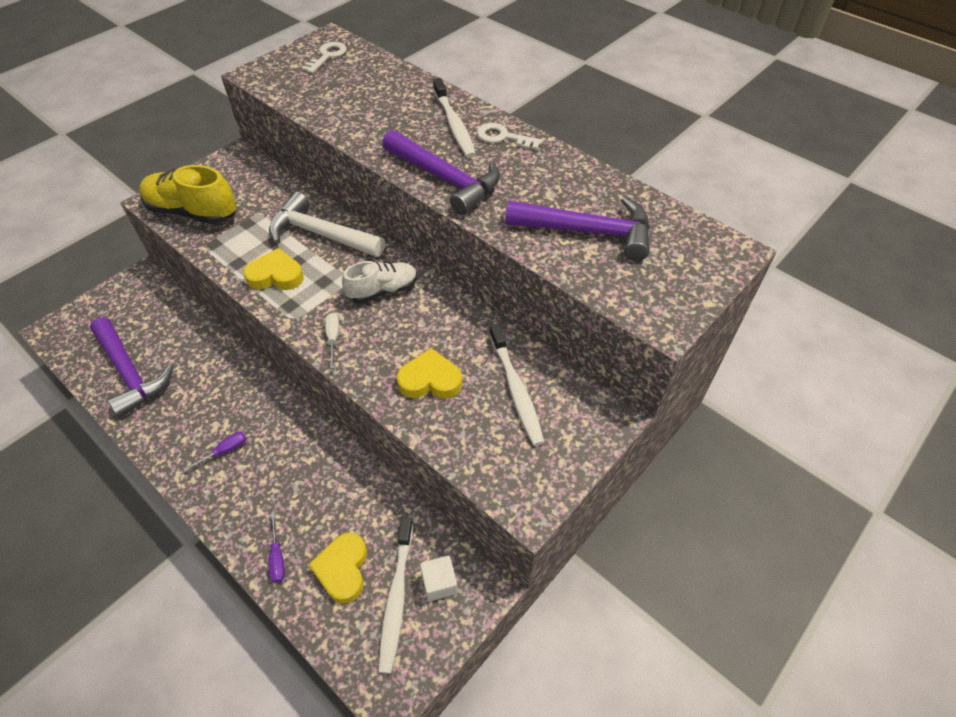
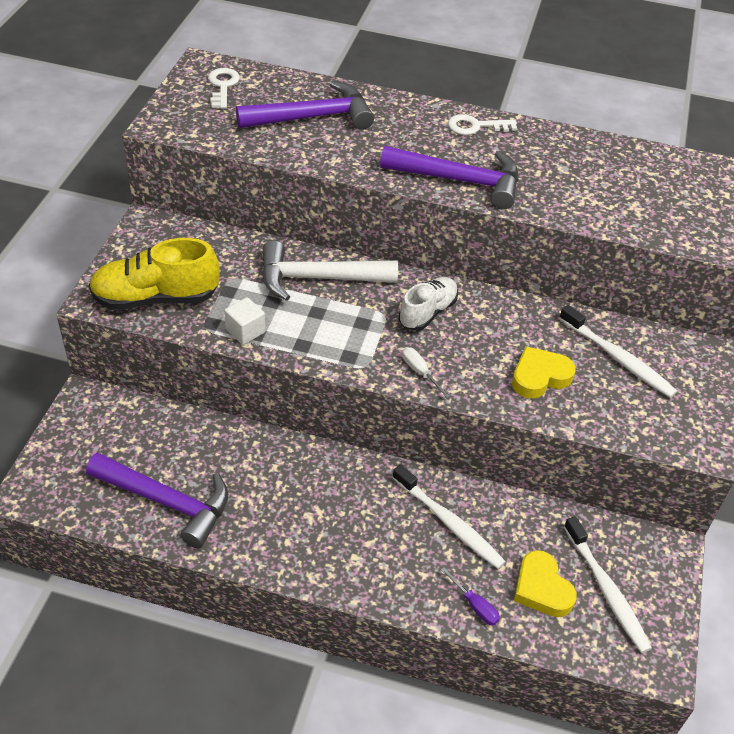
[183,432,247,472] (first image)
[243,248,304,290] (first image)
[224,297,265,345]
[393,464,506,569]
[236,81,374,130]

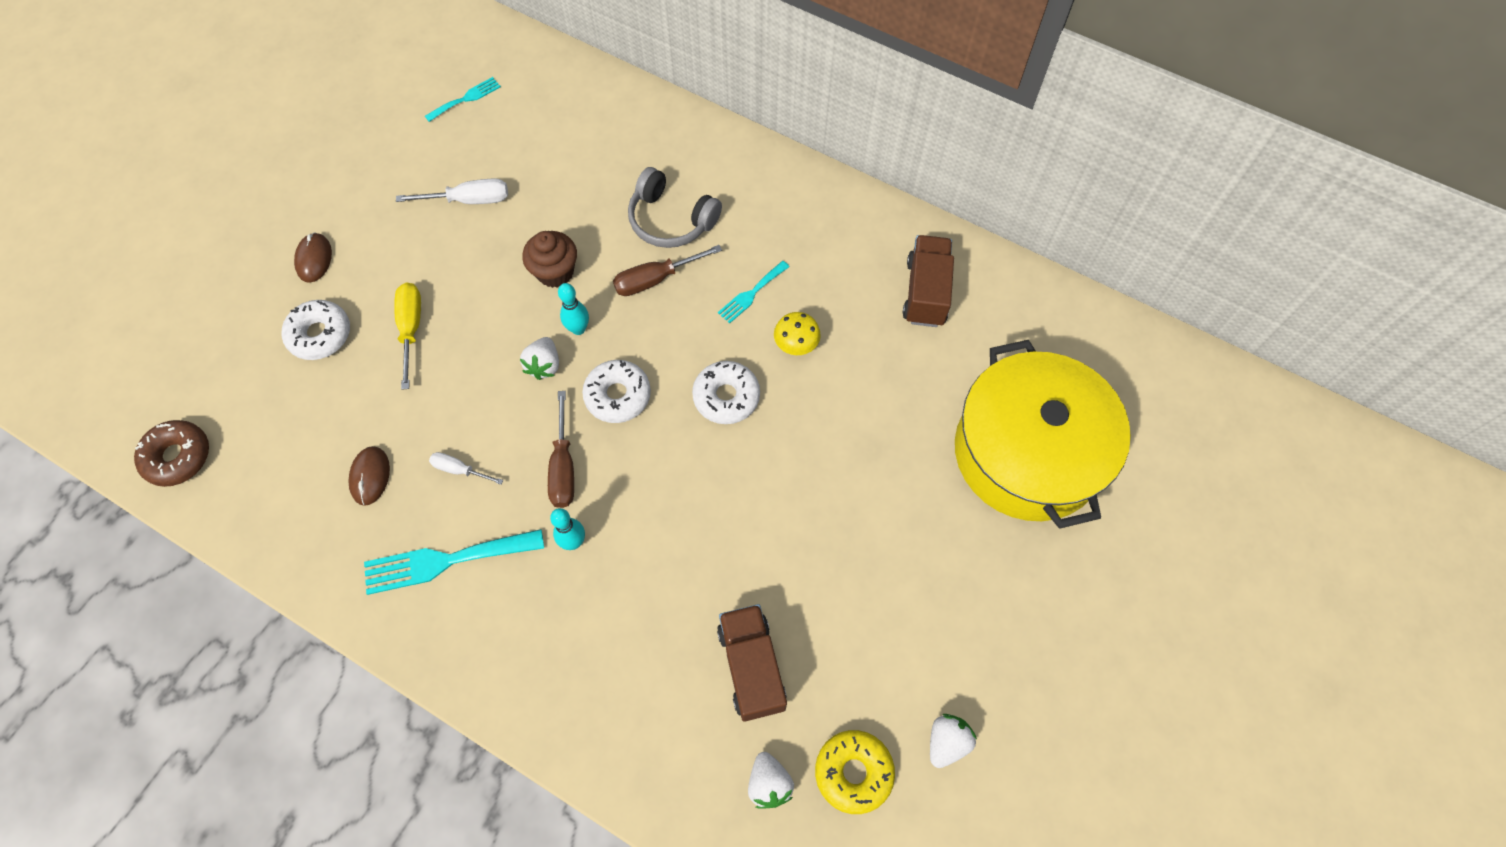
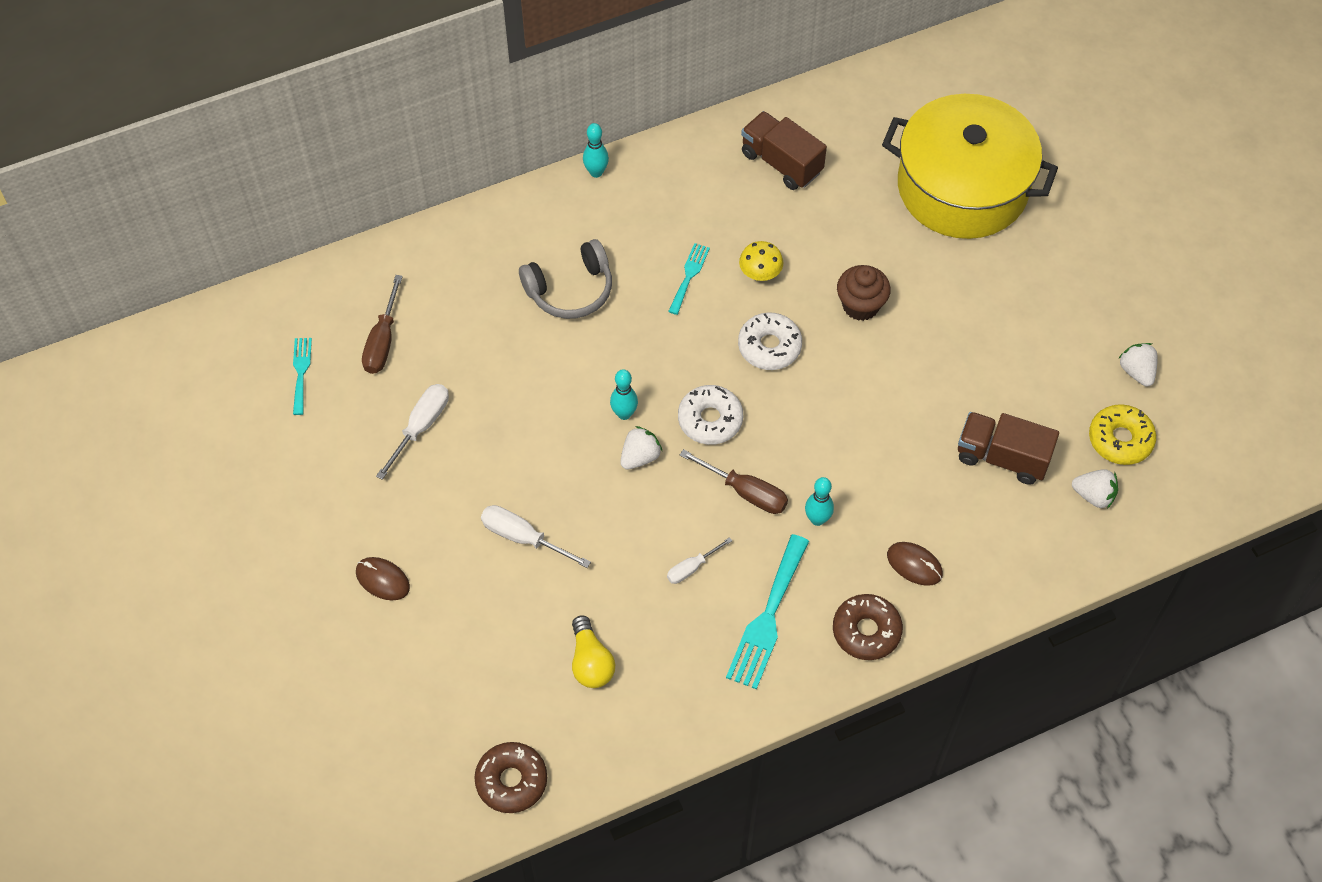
[282,300,350,360] (first image)
[887,542,943,586]
[481,505,591,568]
[620,426,662,470]
[837,265,891,321]
[362,275,403,374]
[668,243,710,315]
[572,615,615,688]
[583,123,609,178]
[833,594,903,660]

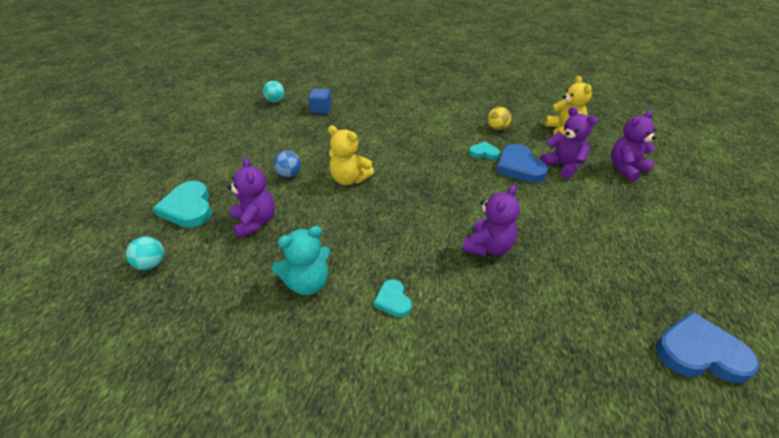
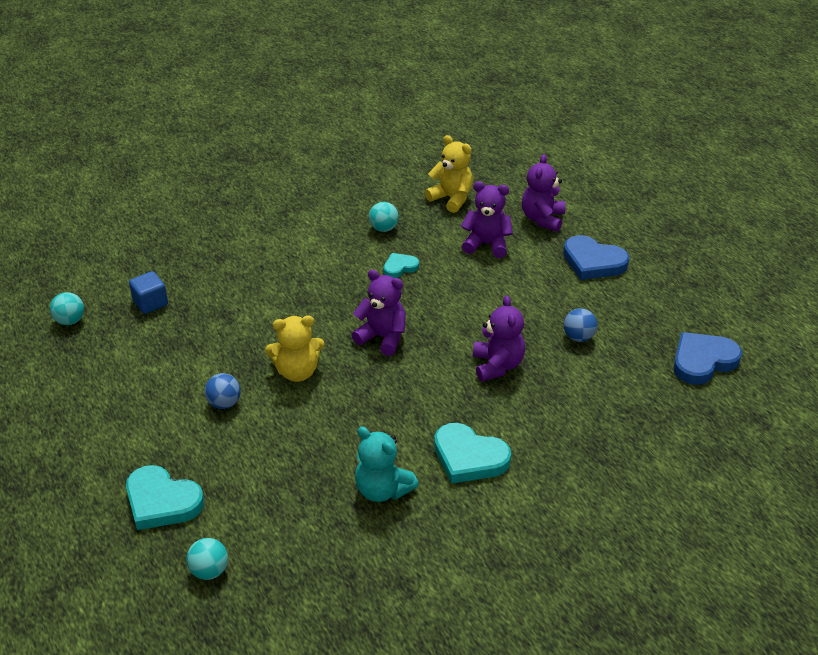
[352,270,406,356]
[355,427,419,502]
[434,423,511,484]
[369,202,399,232]
[563,235,629,280]
[564,308,597,342]

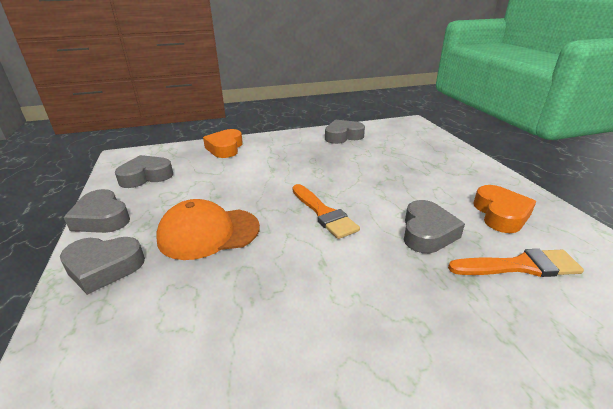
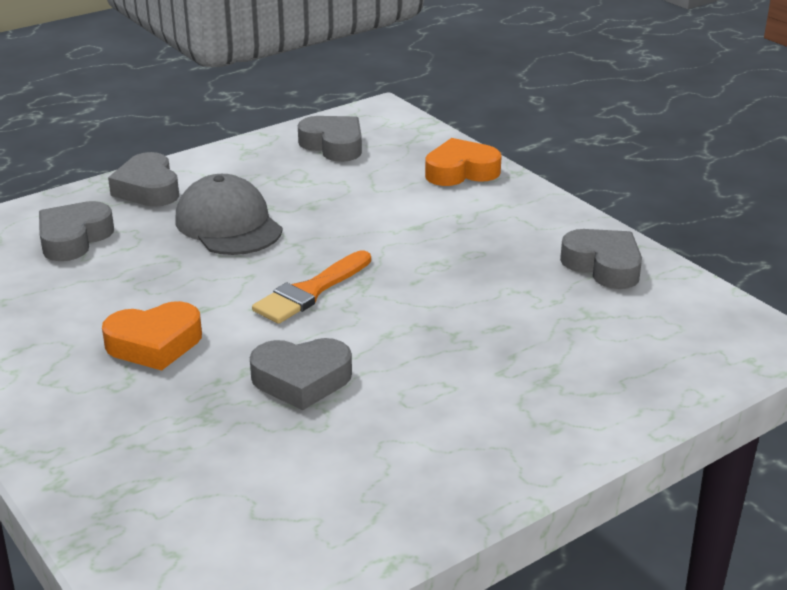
[39,201,114,261]
[175,174,283,255]
[448,249,584,277] (first image)
[102,301,202,371]

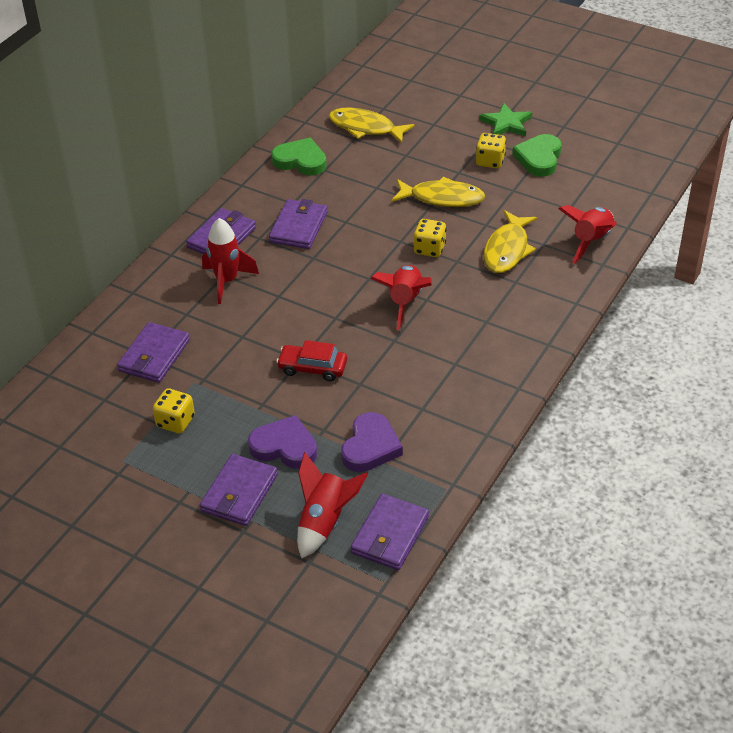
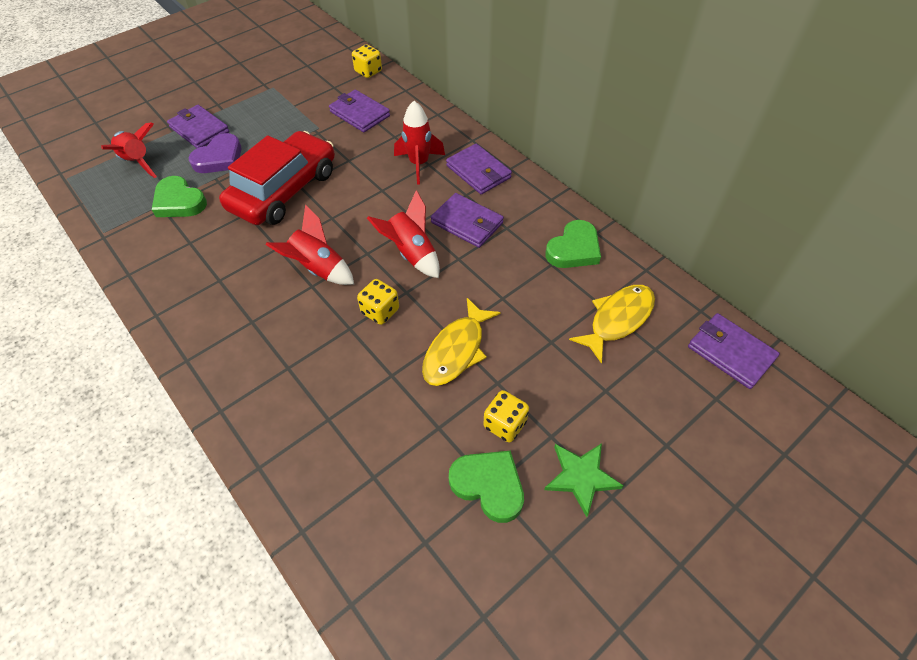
[352,44,382,78]
[219,131,335,225]
[152,176,207,217]
[688,313,780,389]
[483,210,537,273] (first image)
[367,190,440,278]

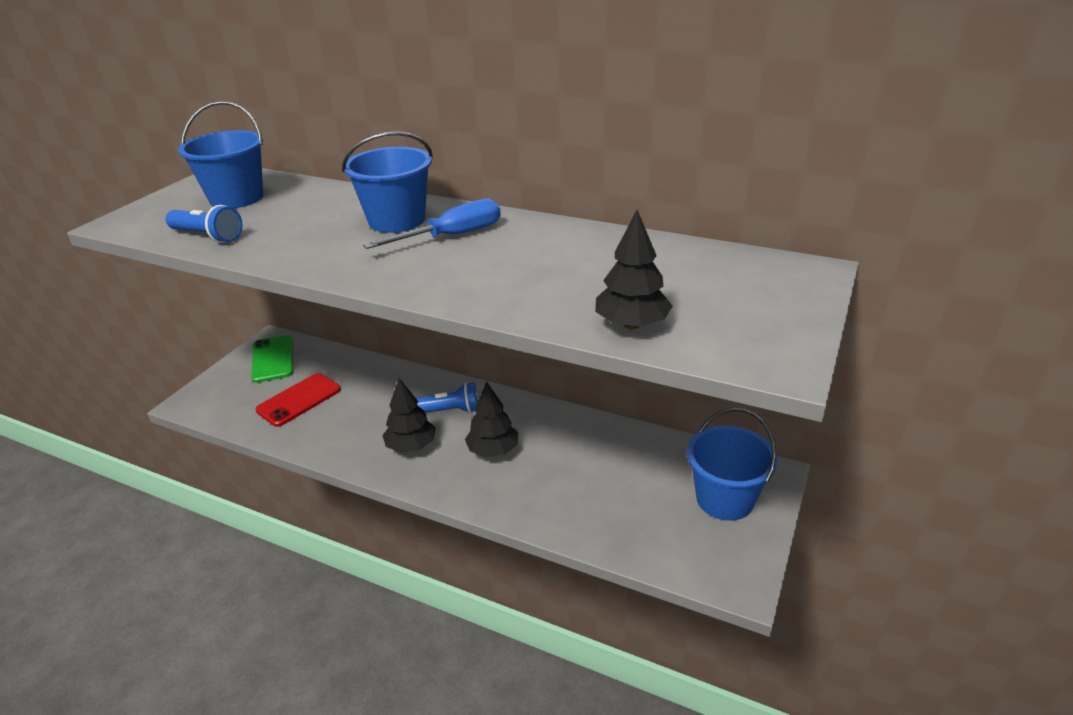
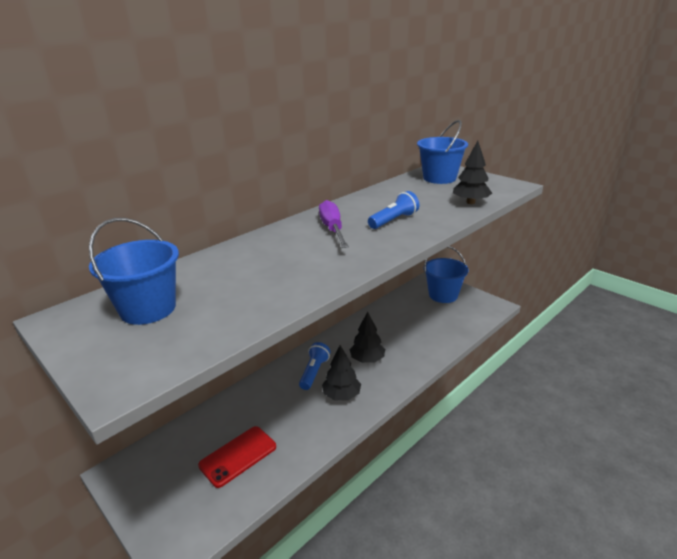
[368,191,419,229]
[251,335,293,383] (first image)
[198,426,276,488]
[417,120,468,184]
[319,200,349,248]

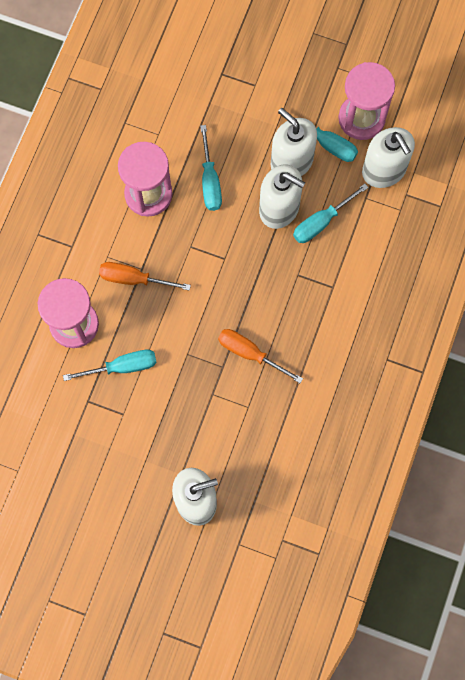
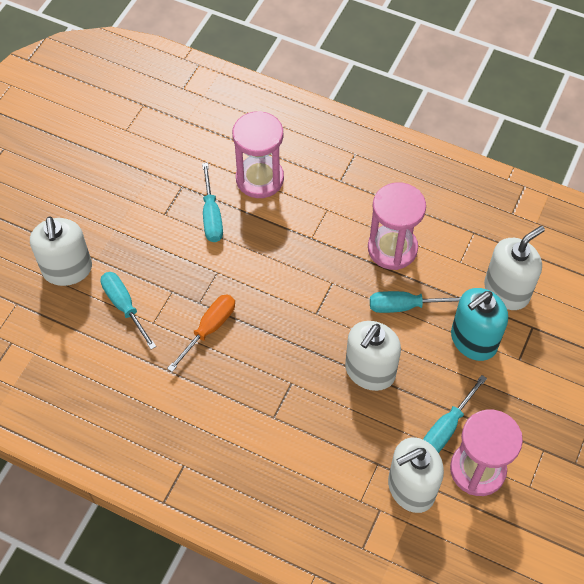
[99,262,191,291] (first image)
[484,226,545,310]
[101,272,156,350]
[451,288,508,361]

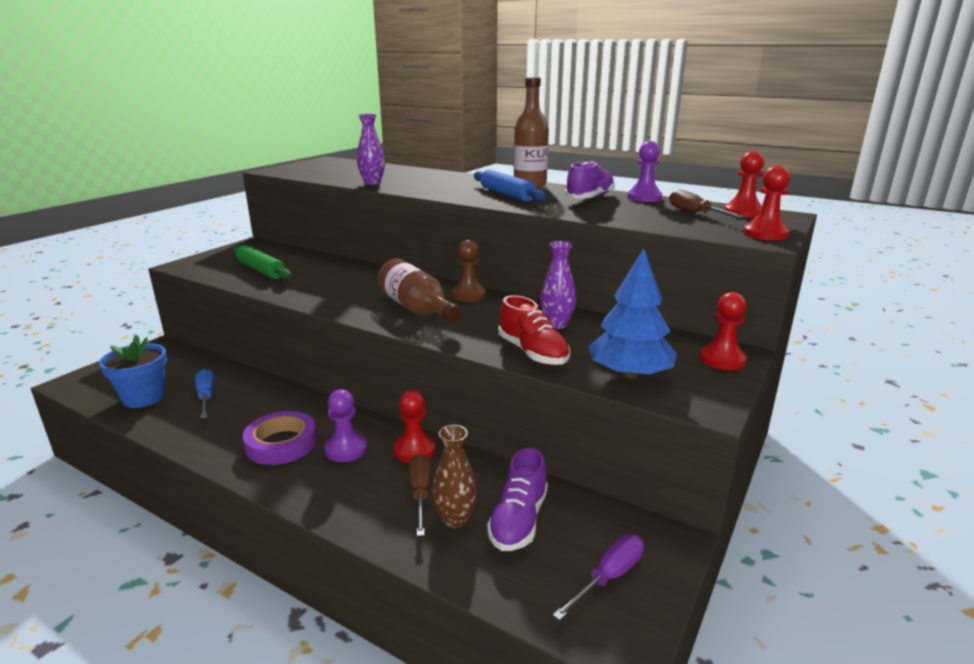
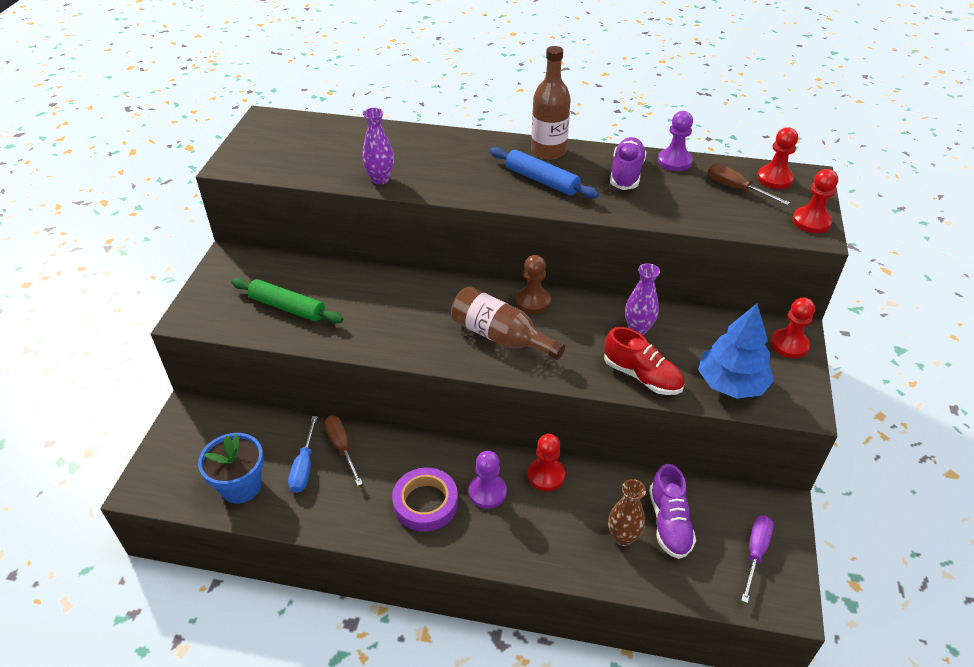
[288,416,318,493]
[324,416,363,486]

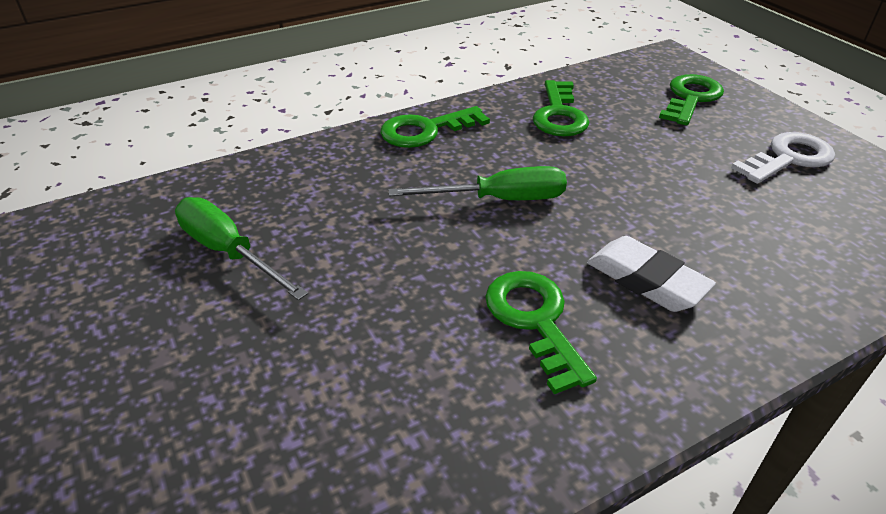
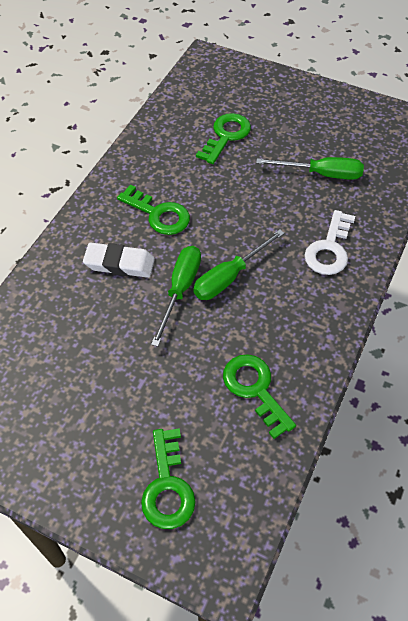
[196,113,251,164]
[305,210,355,275]
[151,246,201,347]

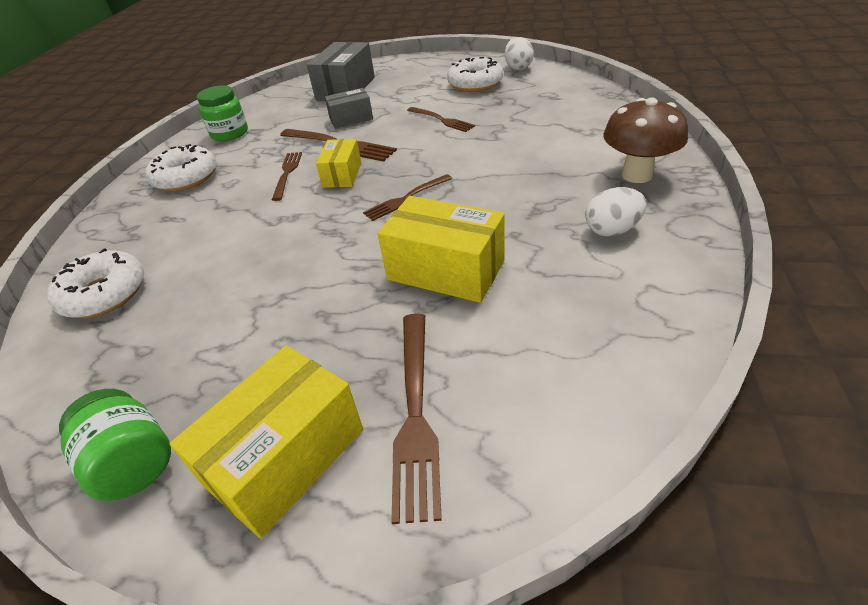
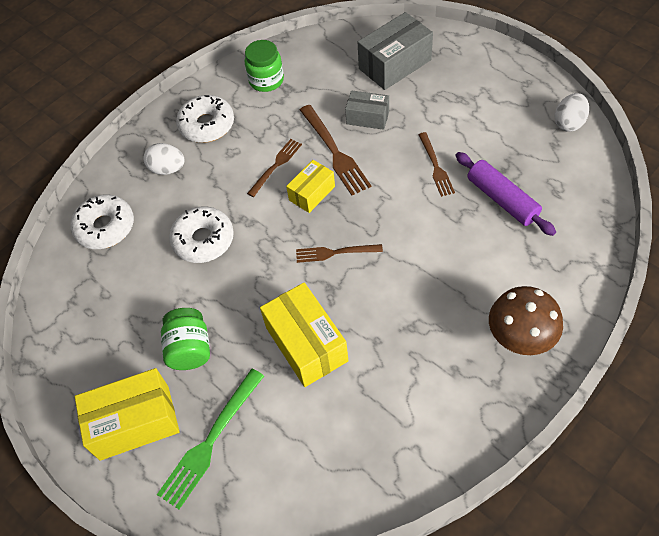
[161,308,210,370]
[157,369,264,509]
[169,206,234,263]
[143,143,185,175]
[456,152,556,236]

